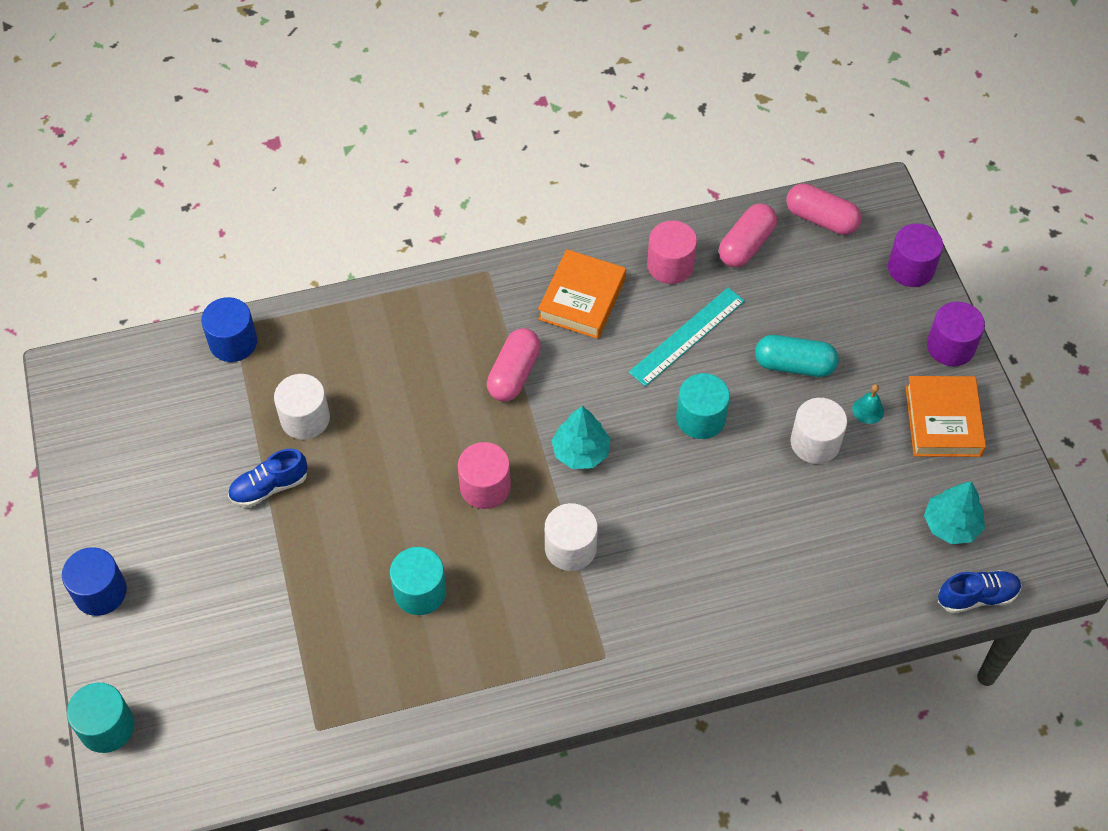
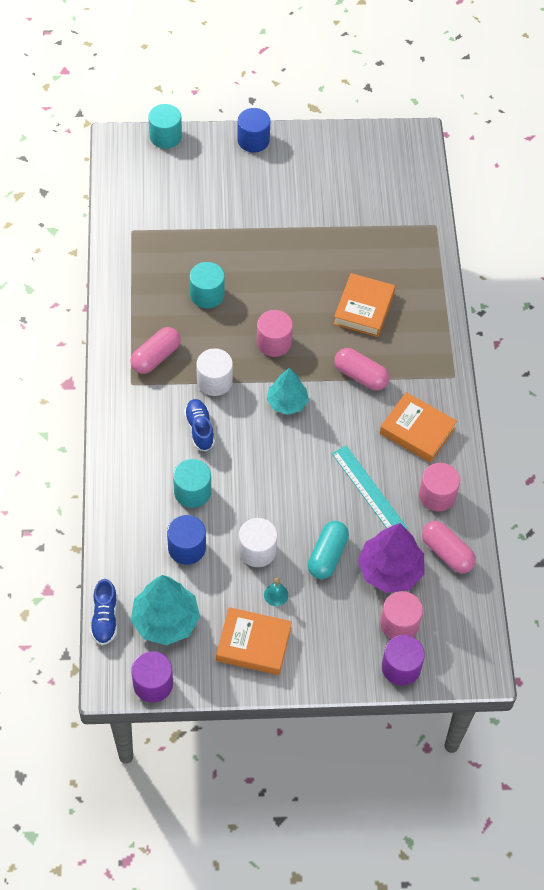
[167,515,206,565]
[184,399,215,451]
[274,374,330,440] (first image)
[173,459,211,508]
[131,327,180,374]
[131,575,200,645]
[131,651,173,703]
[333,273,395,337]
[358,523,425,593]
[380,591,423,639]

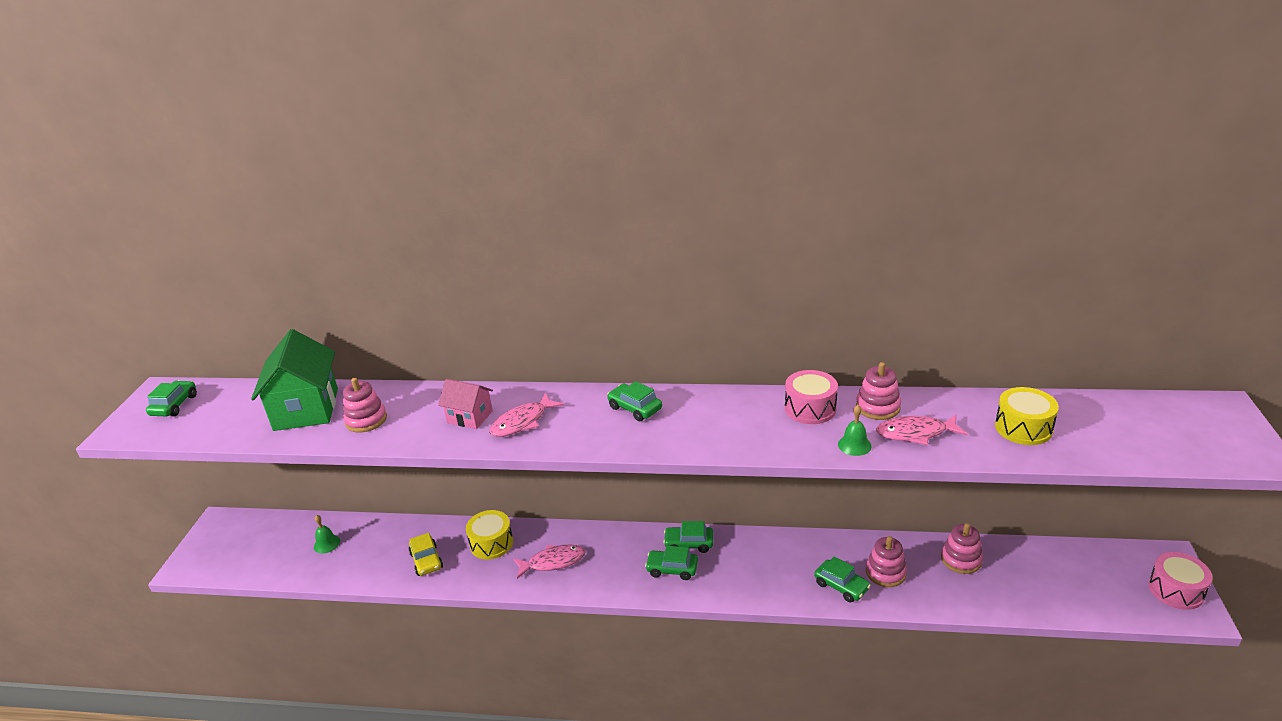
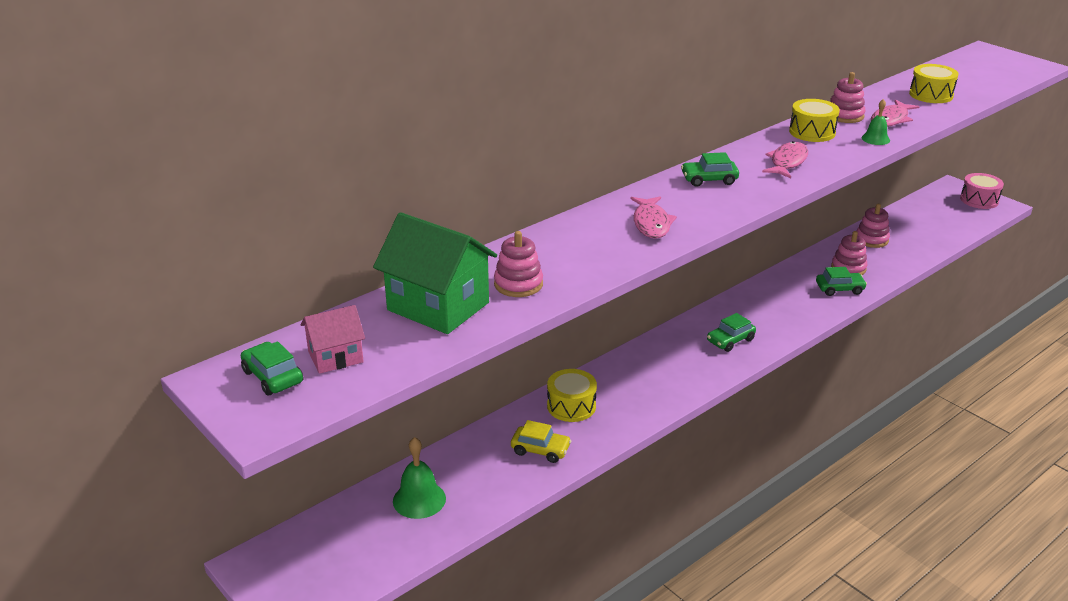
[393,437,446,519]
[301,305,365,374]
[762,141,808,178]
[663,521,713,553] (first image)
[789,99,840,142]

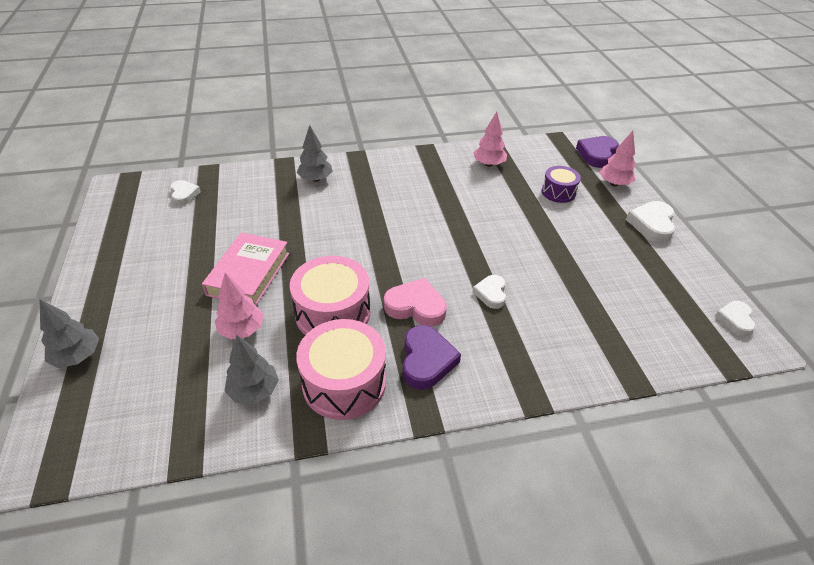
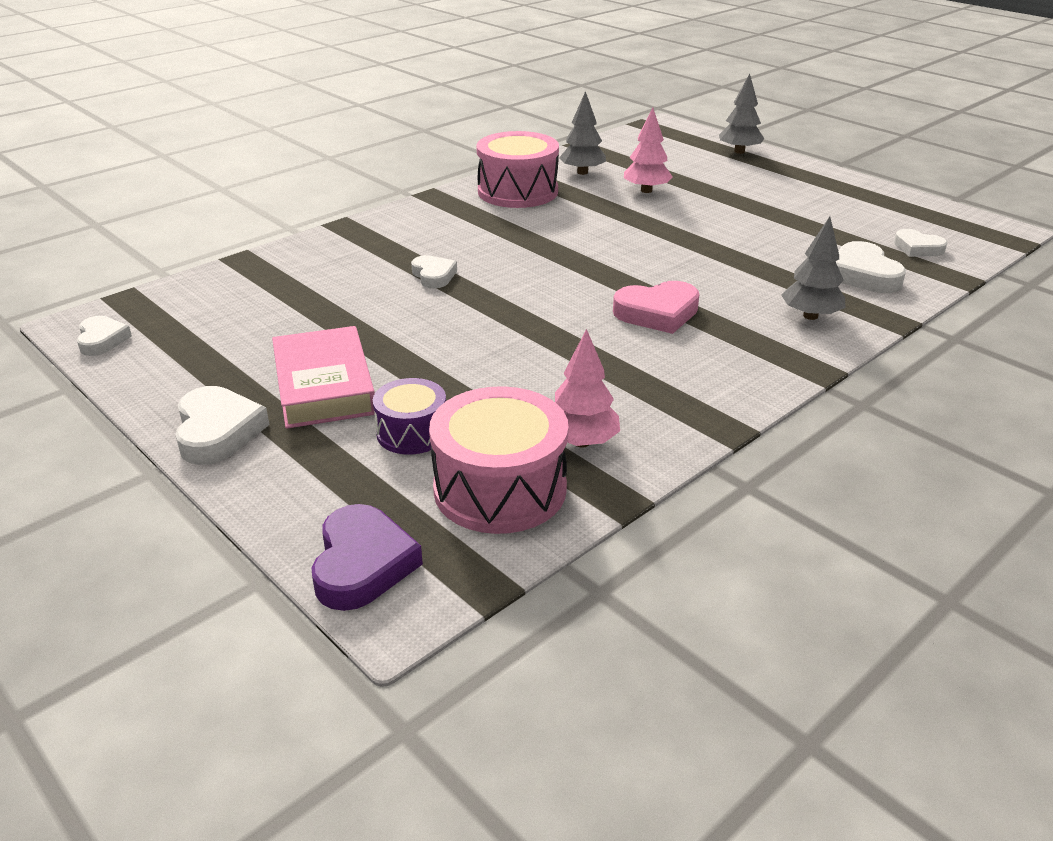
[272,326,375,429]
[429,386,569,534]
[613,281,700,334]
[403,325,461,390] (first image)
[599,131,636,186] (first image)
[836,241,906,293]

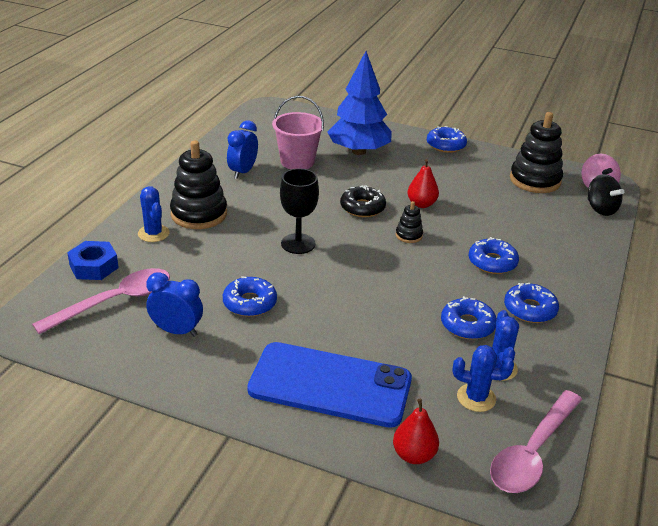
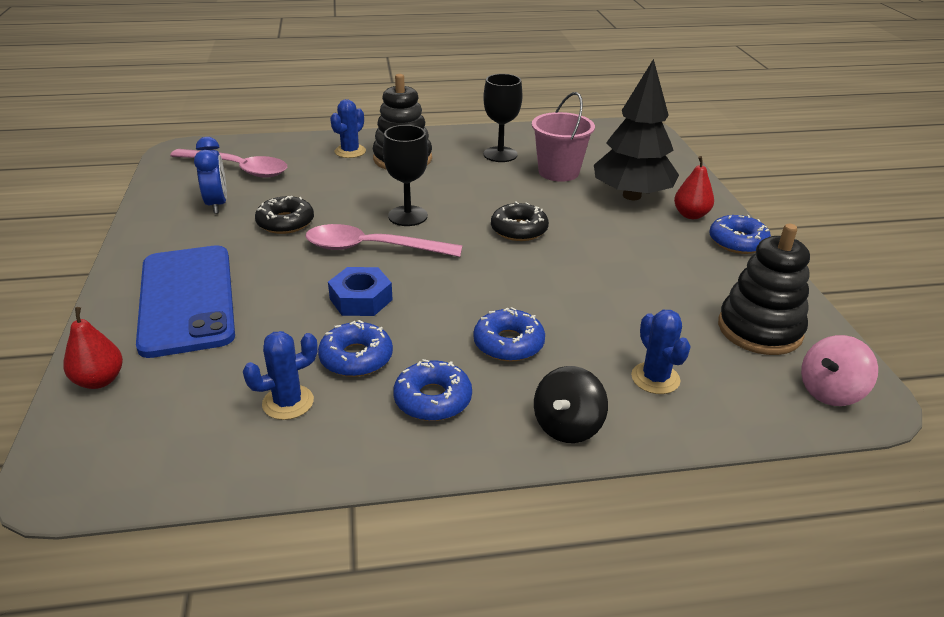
[328,267,393,316]
[255,196,314,234]
[483,74,523,162]
[594,59,679,200]
[396,201,423,243] (first image)
[674,156,714,219]
[631,310,691,394]
[306,224,462,257]
[534,366,608,443]

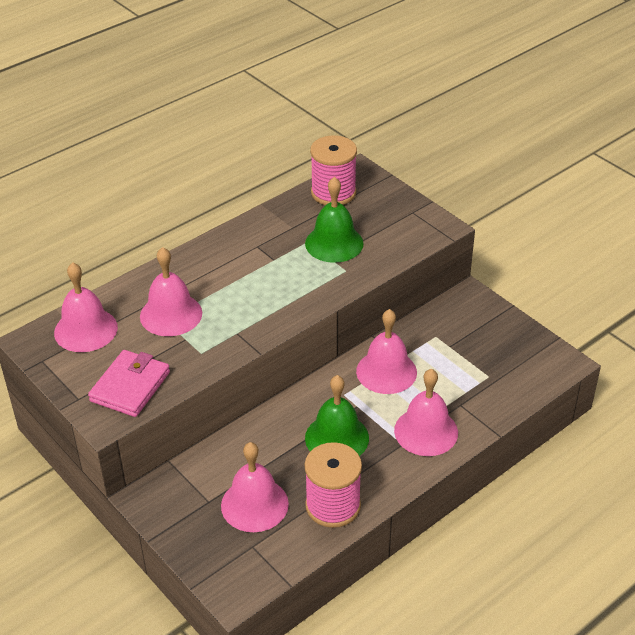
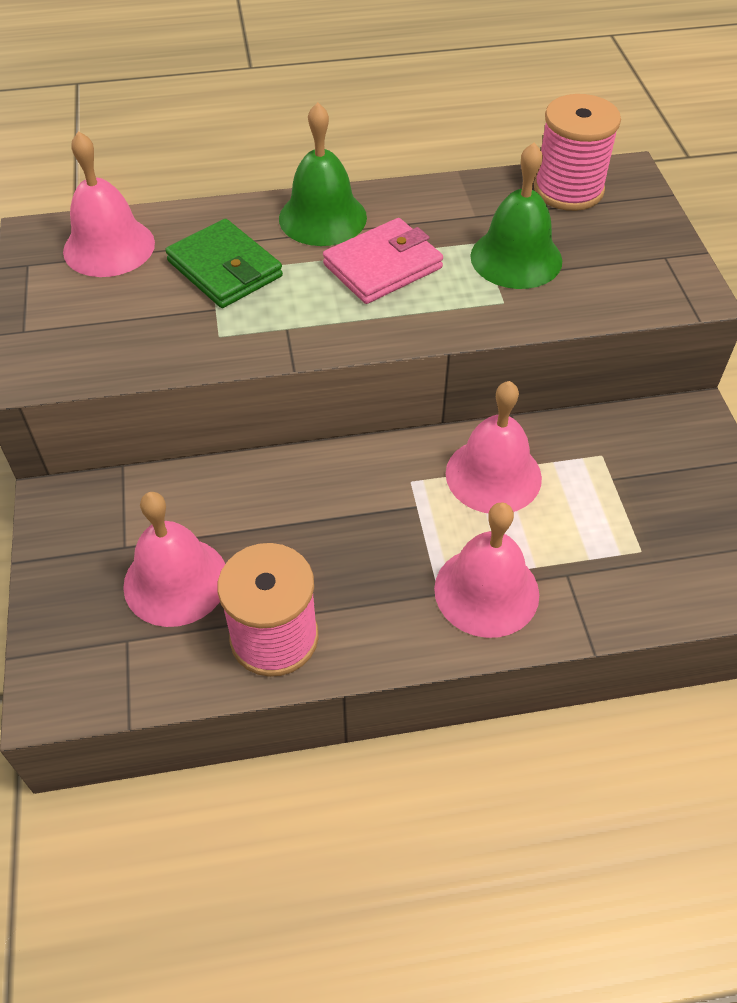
[323,218,443,304]
[165,219,283,308]
[279,102,367,246]

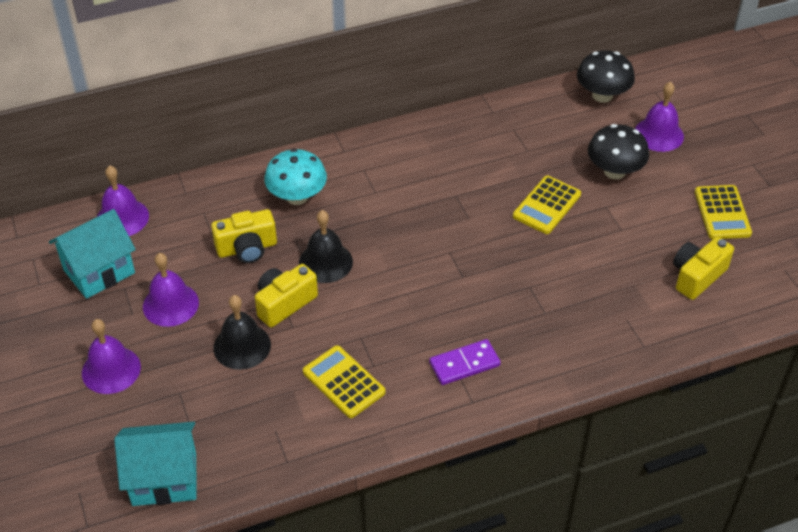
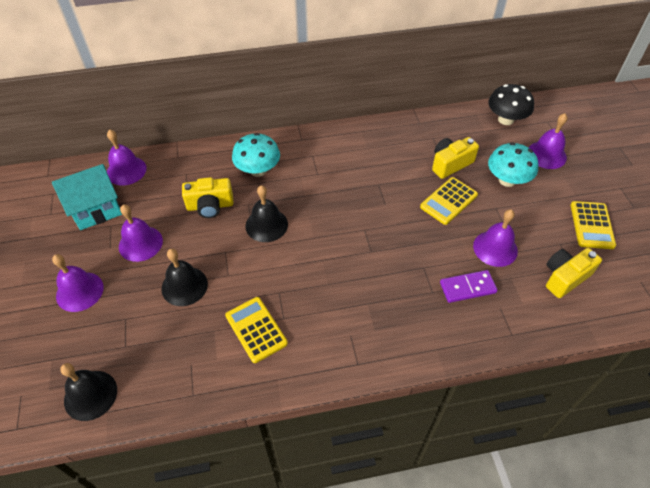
[60,363,117,421]
[432,137,479,179]
[440,270,498,303]
[488,143,538,187]
[473,209,518,267]

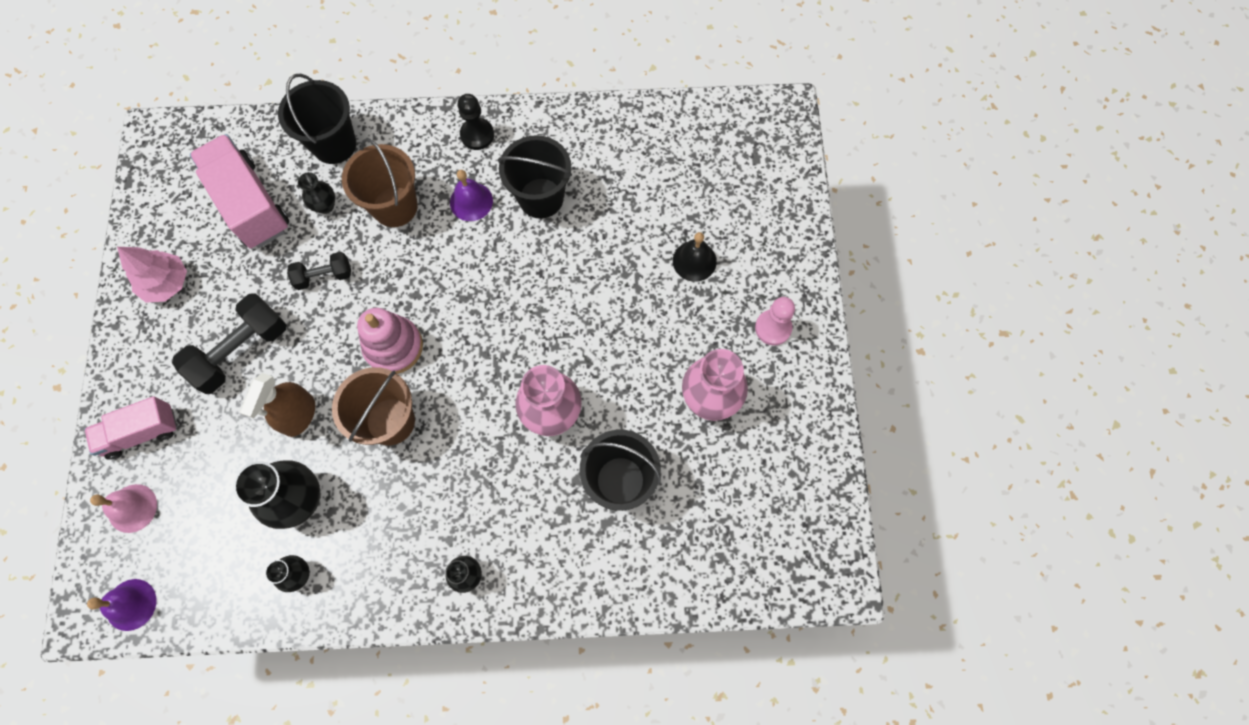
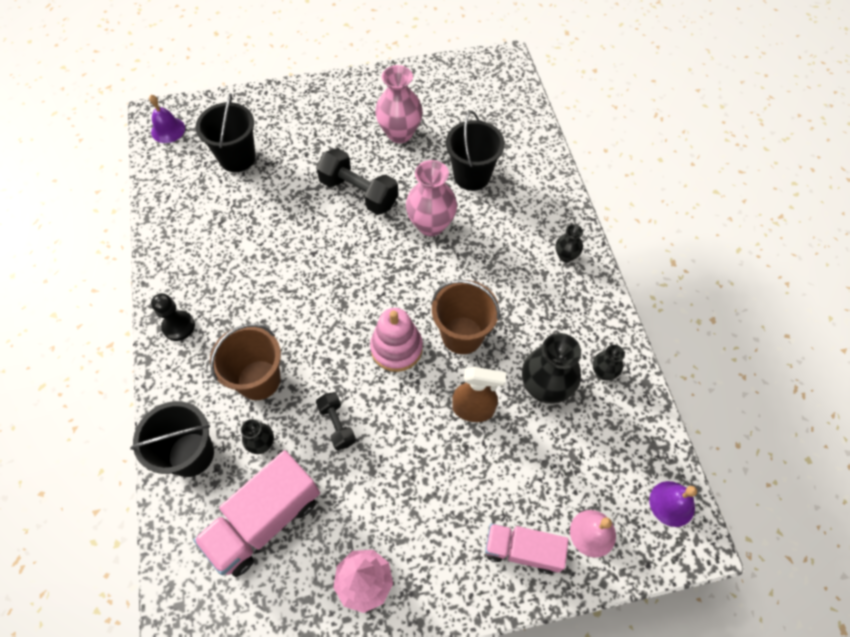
[485,523,569,574]
[316,148,399,215]
[149,95,185,143]
[196,93,256,172]
[673,232,717,282] (first image)
[755,297,795,345] (first image)

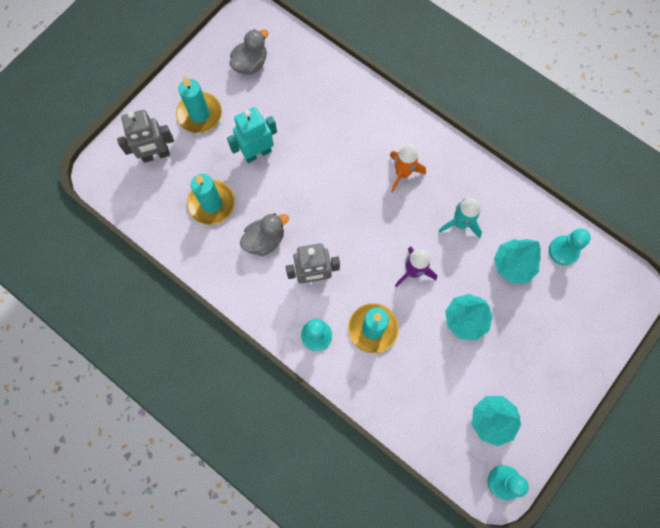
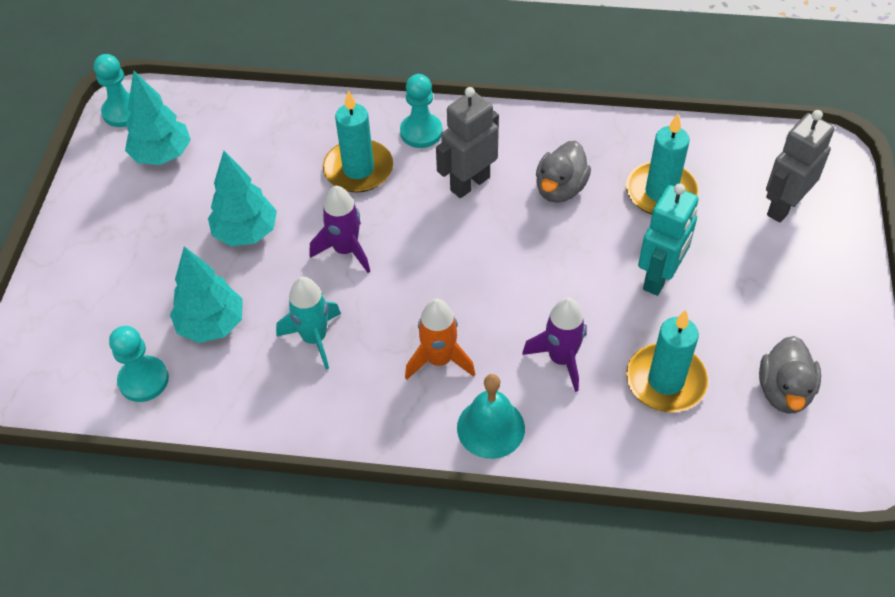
[626,310,709,412]
[457,374,525,459]
[522,297,587,392]

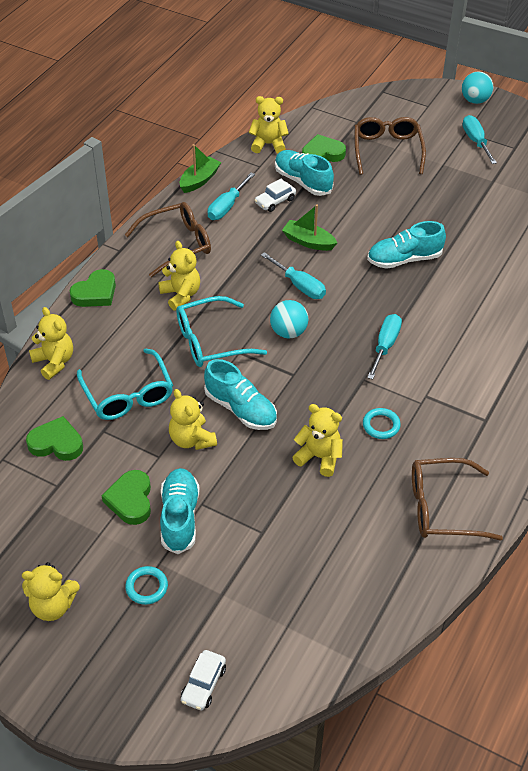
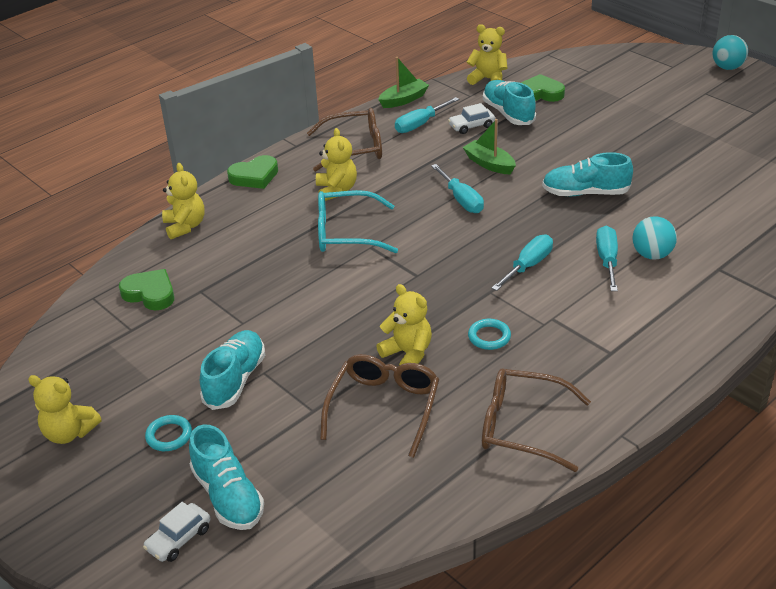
[77,348,173,420] (first image)
[102,470,151,525] (first image)
[169,389,217,450] (first image)
[189,424,264,530]
[632,216,677,260]
[320,354,439,458]
[596,226,618,291]

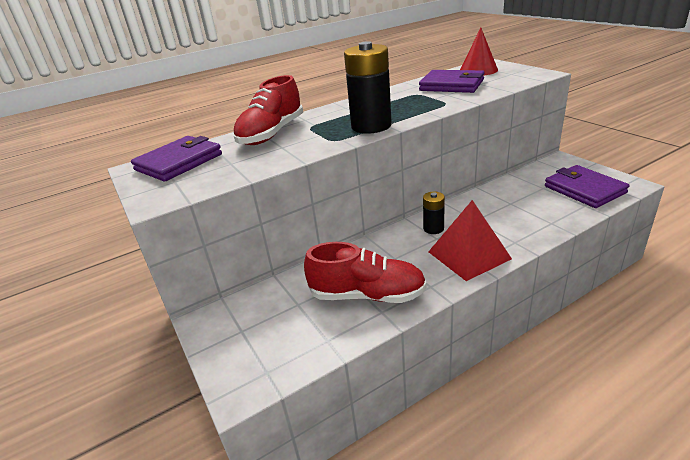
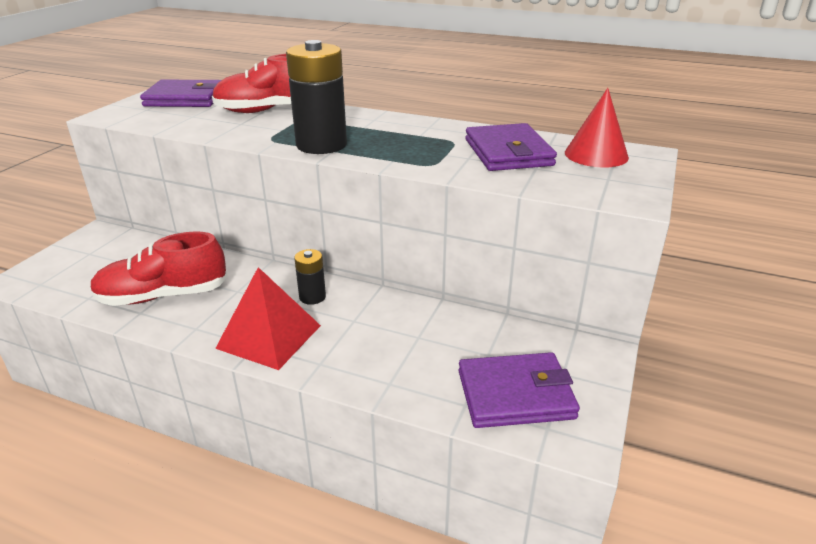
[90,231,228,306]
[458,352,580,428]

